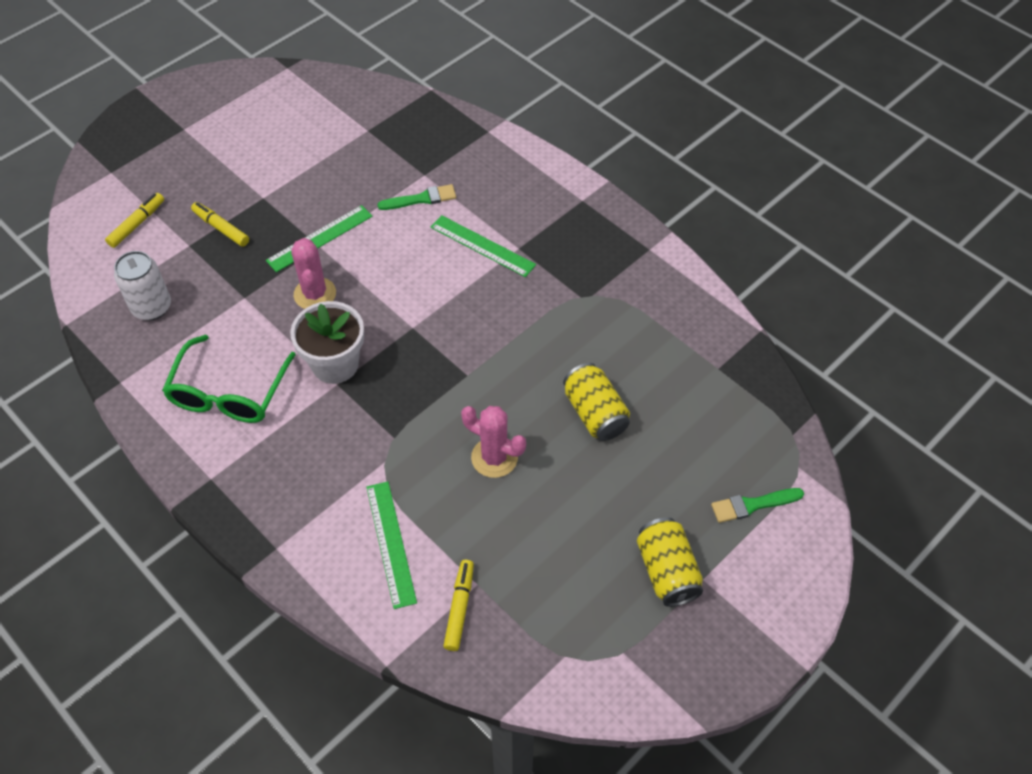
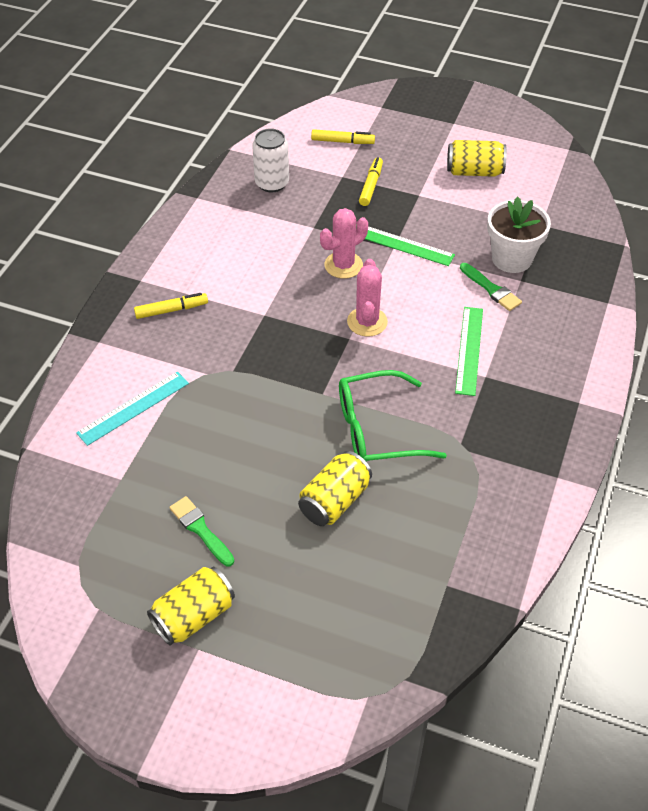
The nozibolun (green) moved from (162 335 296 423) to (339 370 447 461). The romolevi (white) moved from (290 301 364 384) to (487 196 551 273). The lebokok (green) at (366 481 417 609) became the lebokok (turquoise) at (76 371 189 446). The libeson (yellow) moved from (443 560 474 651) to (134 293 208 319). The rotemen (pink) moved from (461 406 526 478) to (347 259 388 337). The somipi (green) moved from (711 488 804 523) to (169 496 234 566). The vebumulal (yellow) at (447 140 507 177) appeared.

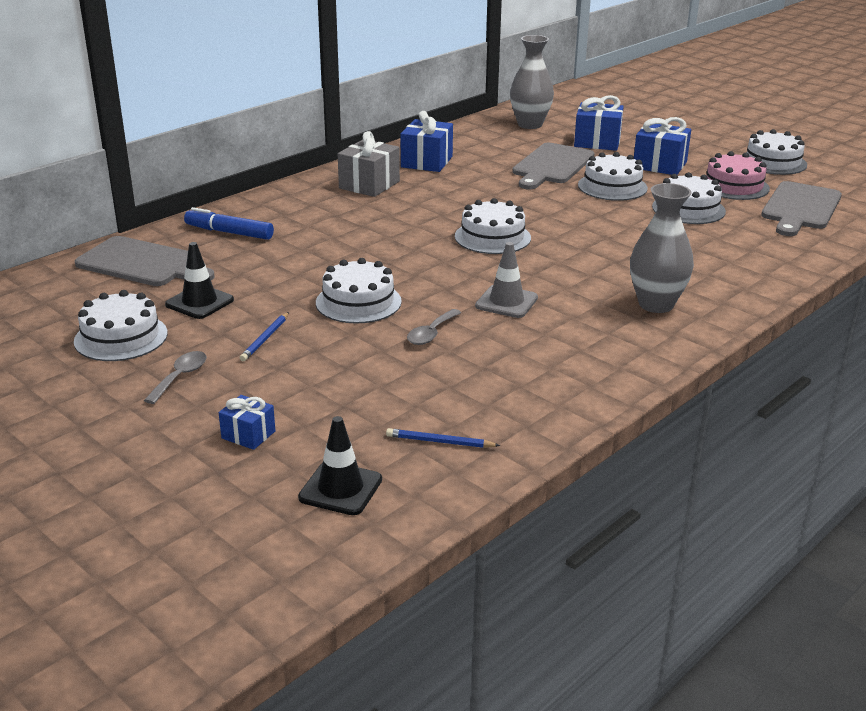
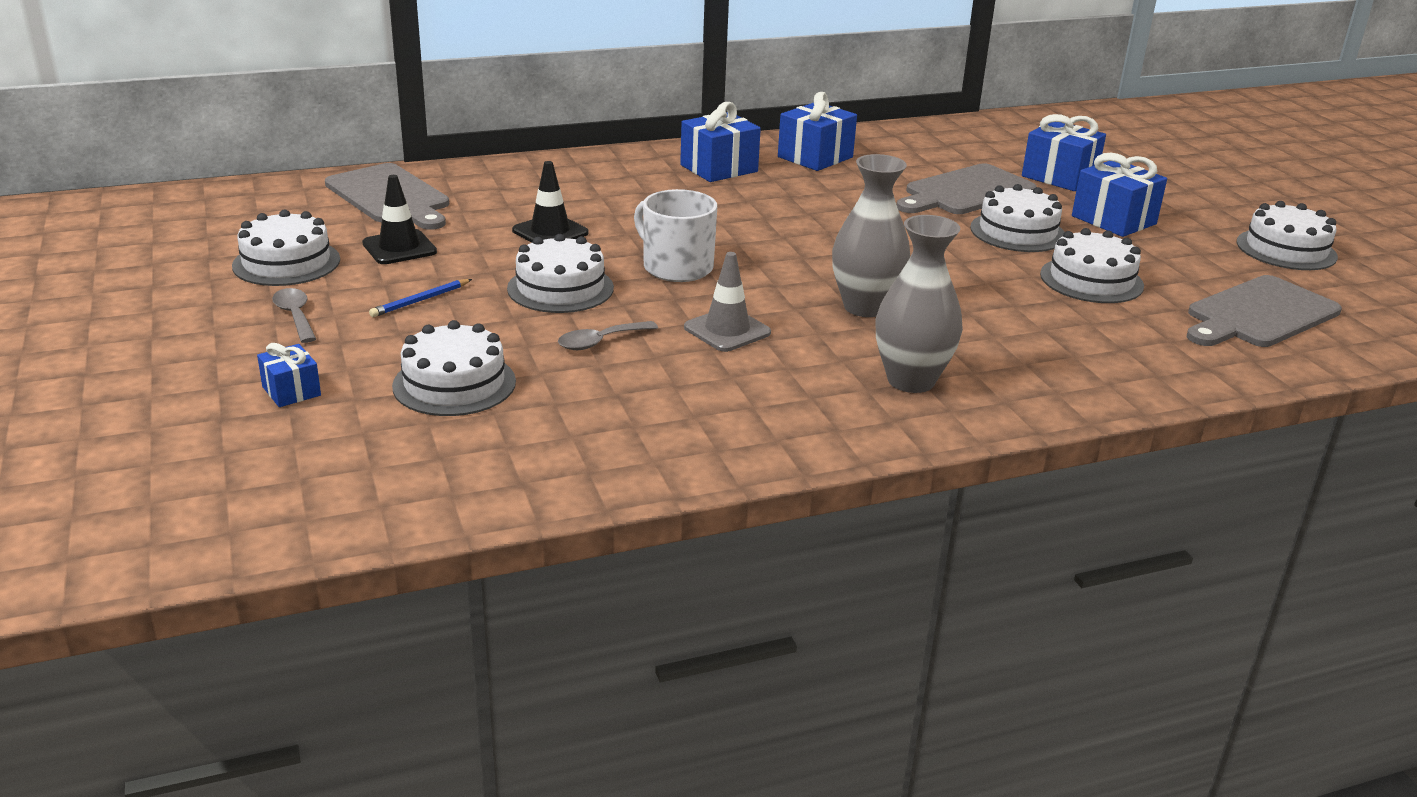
The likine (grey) at (144 351 207 404) turned 75 degrees counterclockwise. The libeson (blue) at (184 207 274 240) disappeared. The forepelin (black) moved from (298 416 382 515) to (512 161 589 243). The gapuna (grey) at (338 131 400 197) became the gapuna (blue) at (680 102 761 182). The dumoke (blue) at (386 428 500 448) disappeared. The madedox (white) moved from (455 198 531 254) to (392 320 516 416). The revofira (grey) moved from (510 35 554 129) to (832 154 910 317). The madedox (pink) at (707 151 770 200) disappeared. The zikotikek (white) at (634 189 717 282) appeared.

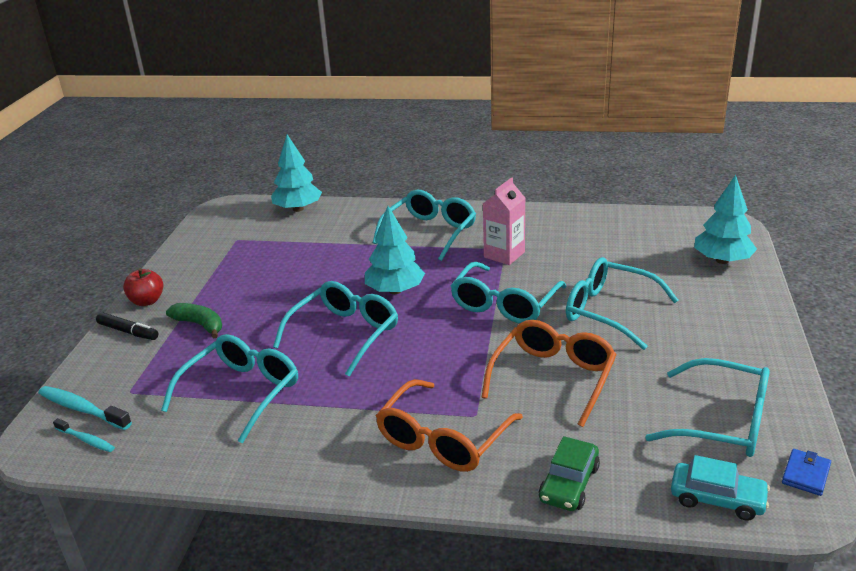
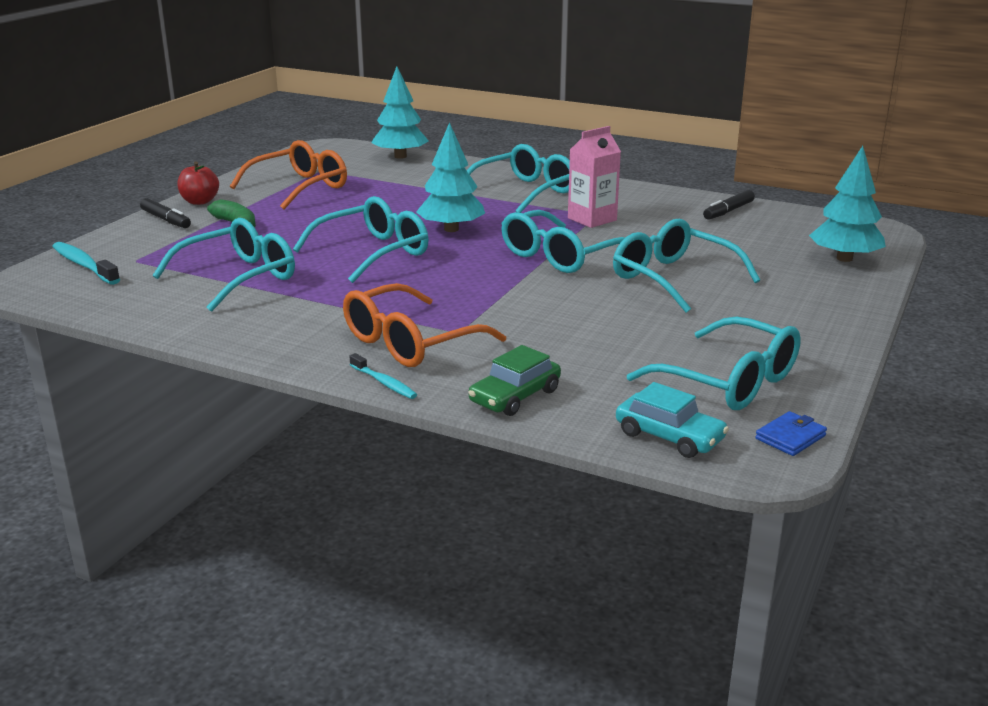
The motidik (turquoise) moved from (53 418 115 452) to (349 353 417 399). The nozibolun (orange) moved from (481 320 617 427) to (230 140 347 209). The libeson (black) at (703 190 755 220) appeared.

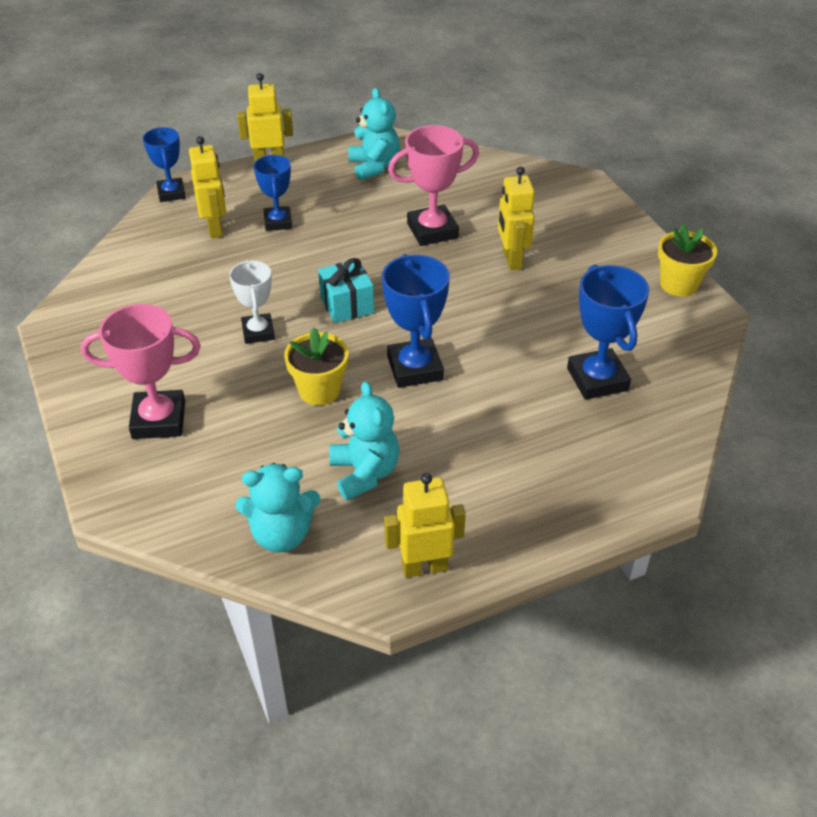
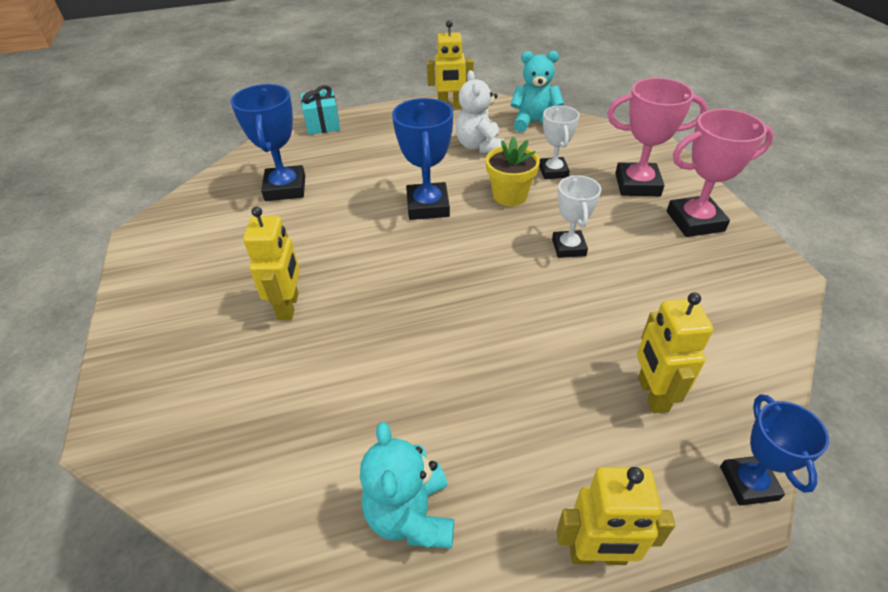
The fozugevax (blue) at (253 155 292 231) disappeared. The gapuna (turquoise) moved from (318 258 374 323) to (301 85 340 135). The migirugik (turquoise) at (329 381 400 501) became the migirugik (white) at (456 70 504 153). The fozugevax (pink) moved from (388 125 479 246) to (667 109 774 237). The romolevi (yellow) at (658 224 717 297) disappeared. The fozugevax (white) at (539 106 579 179) appeared.

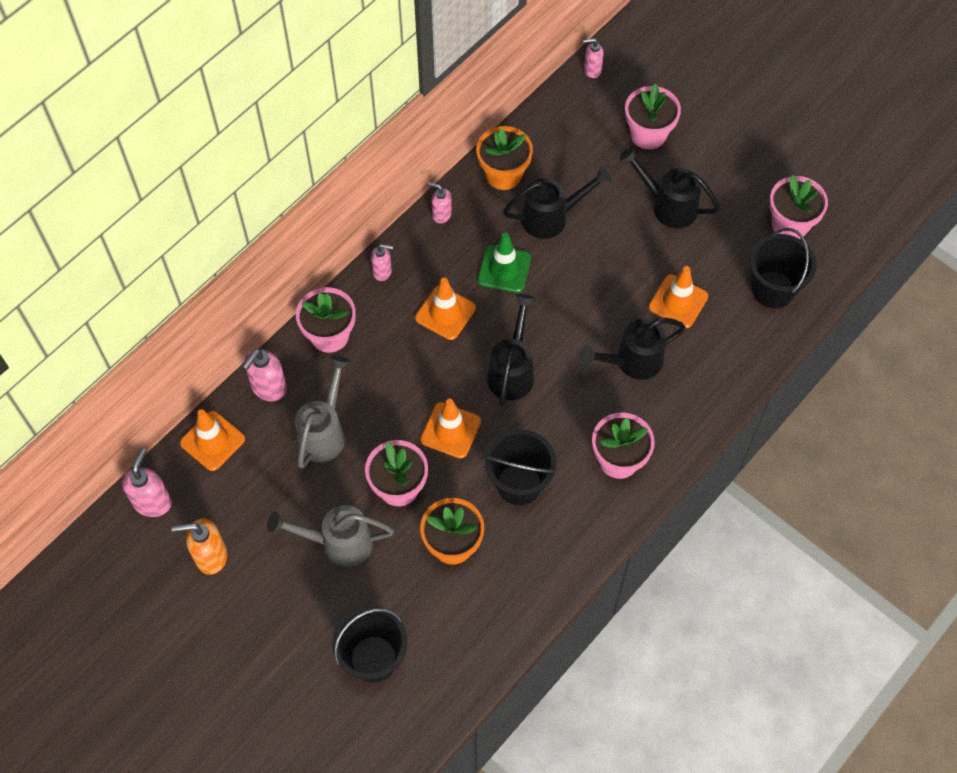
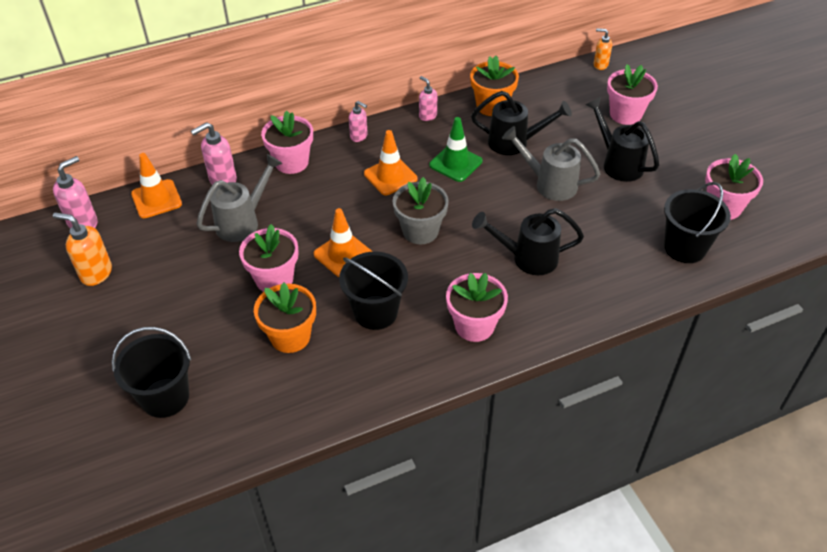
The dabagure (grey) moved from (267 505 394 567) to (502 126 600 201). The dabagure (black) at (487 294 535 406) was replaced by the romolevi (grey) at (393 177 449 244). The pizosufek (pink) at (583 38 604 78) became the pizosufek (orange) at (594 28 612 70). The forepelin (orange) at (649 266 708 328) disappeared.

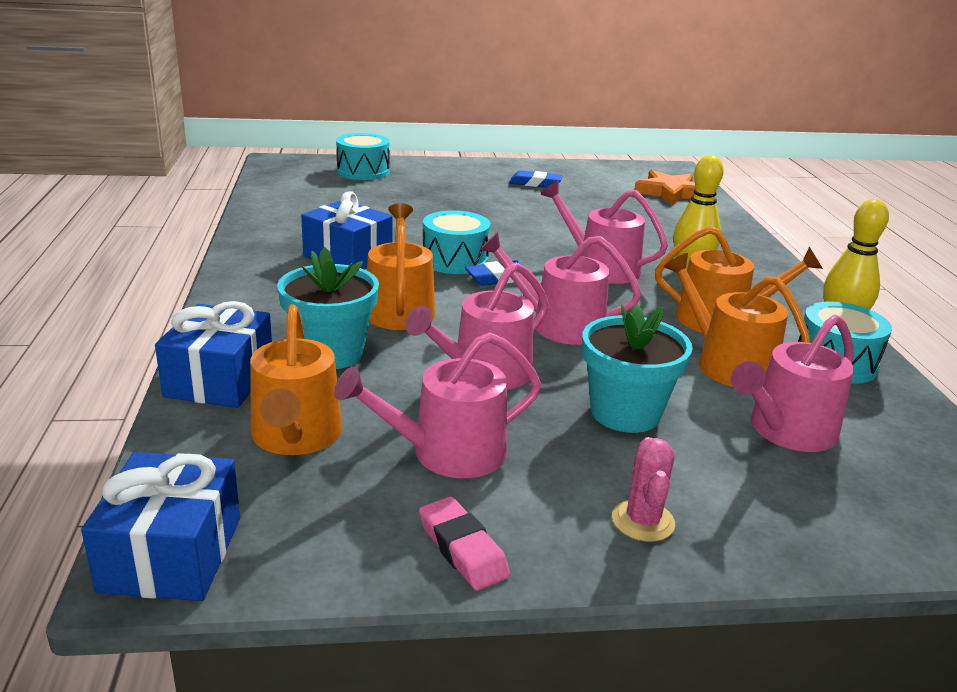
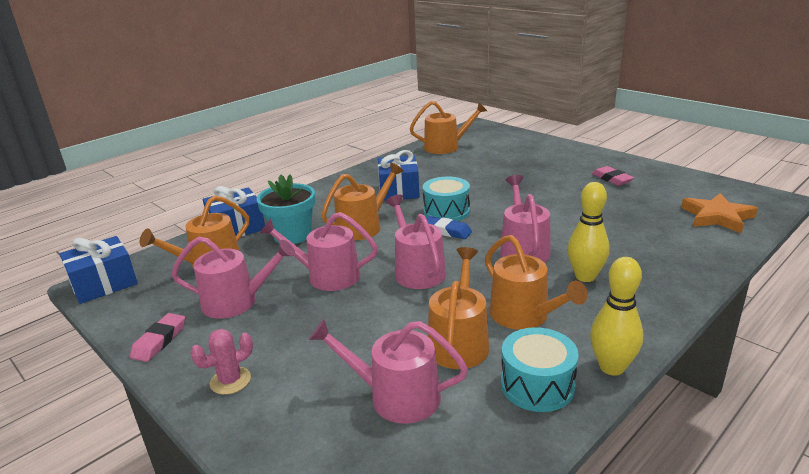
The dabagure (pink) at (334 332 541 478) turned 150 degrees clockwise. The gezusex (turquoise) at (336 133 390 180) disappeared. The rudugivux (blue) at (509 170 563 188) became the rudugivux (pink) at (592 166 634 186). The romolevi (turquoise) at (582 304 693 433) disappeared. The dabagure (orange) at (410 101 487 154) appeared.

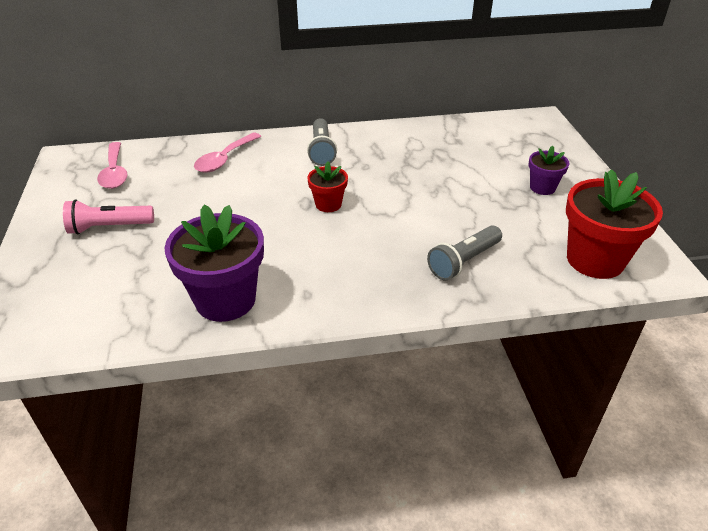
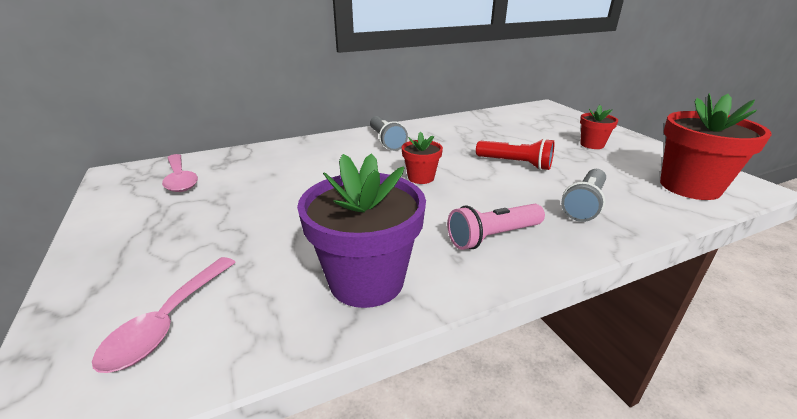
The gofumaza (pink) moved from (63 200 154 234) to (447 204 545 250). The likine (pink) moved from (194 133 262 172) to (92 257 236 373). The romolevi (purple) at (529 146 569 195) became the romolevi (red) at (580 105 618 149). The gofumaza (red) at (476 138 554 170) appeared.

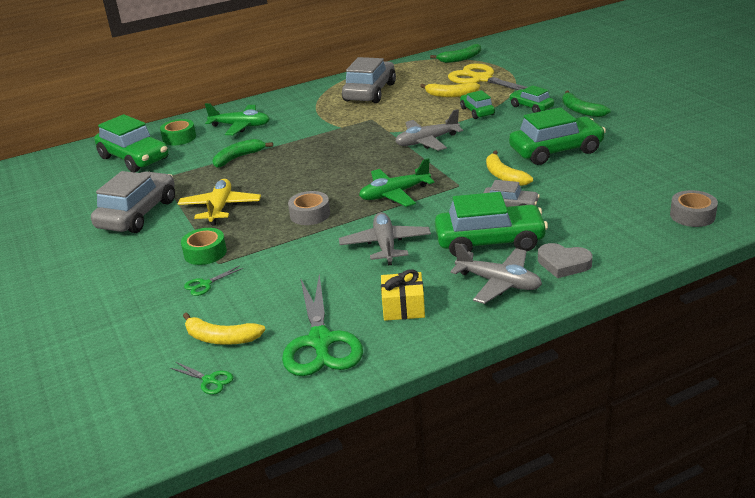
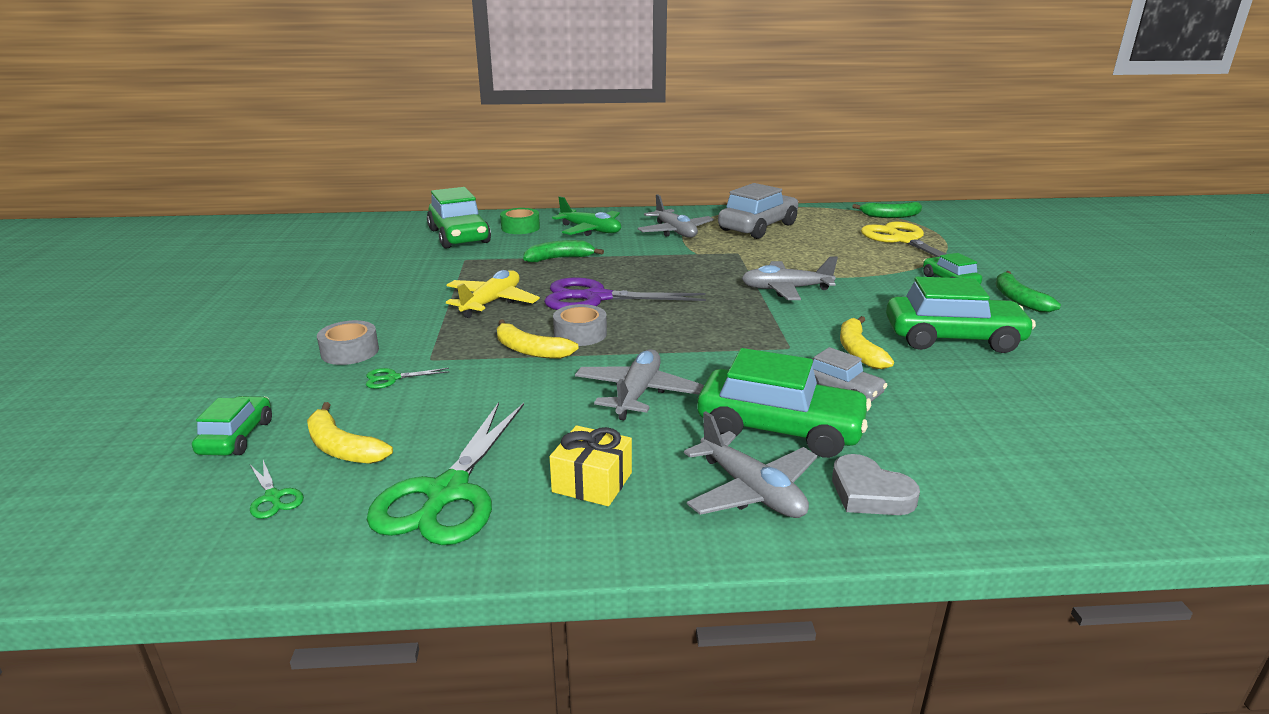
The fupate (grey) at (91 171 175 233) disappeared. The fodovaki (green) at (181 228 227 265) disappeared. The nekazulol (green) at (359 158 435 207) disappeared. The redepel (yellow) moved from (420 82 480 97) to (497 319 579 359). The fupate (green) moved from (460 90 495 119) to (192 396 272 456). The fodovaki (grey) moved from (670 190 718 227) to (317 320 379 365). The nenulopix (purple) at (544 277 706 310) appeared. The nekazulol (grey) at (638 194 714 238) appeared.

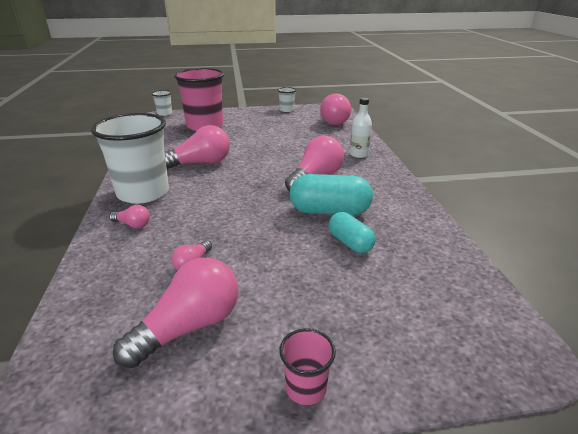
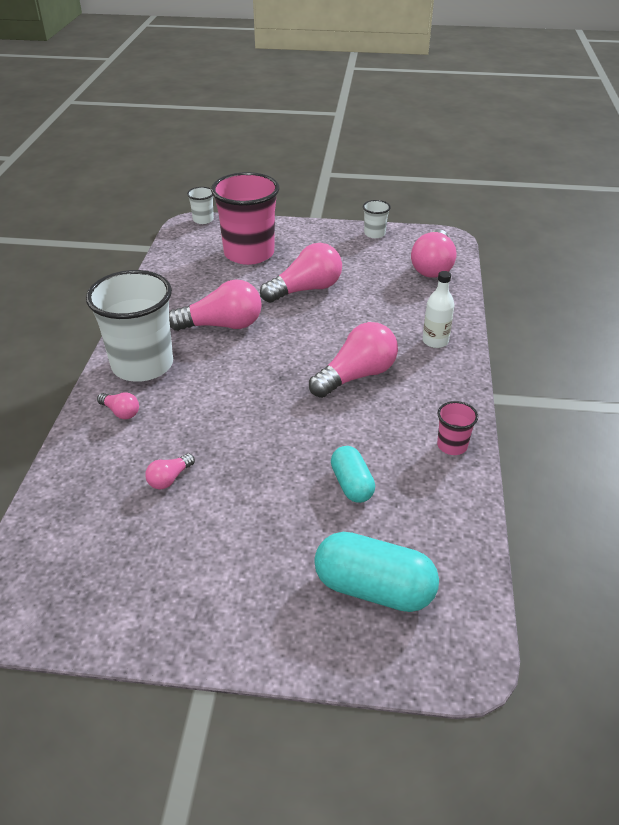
The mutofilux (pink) moved from (113 258 238 368) to (260 243 342 303). The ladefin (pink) moved from (280 328 336 405) to (437 401 478 455). The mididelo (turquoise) moved from (290 174 373 215) to (314 532 439 612).

